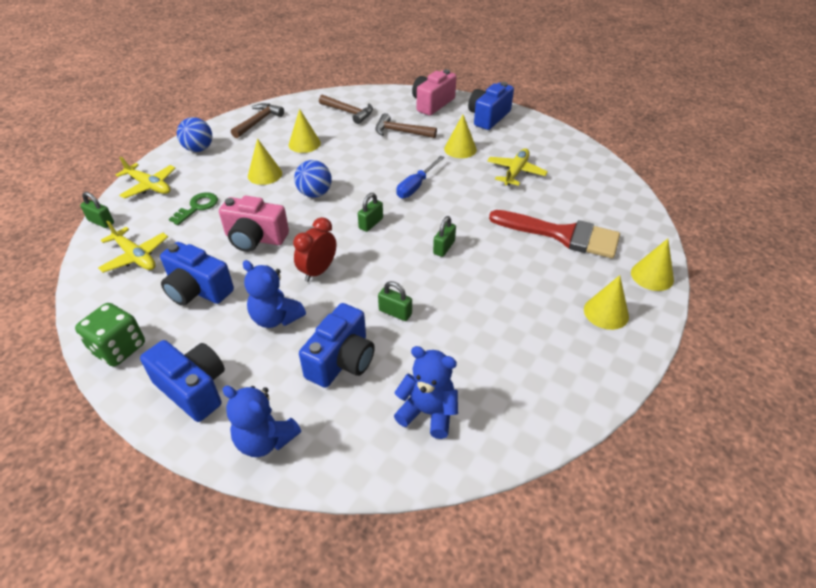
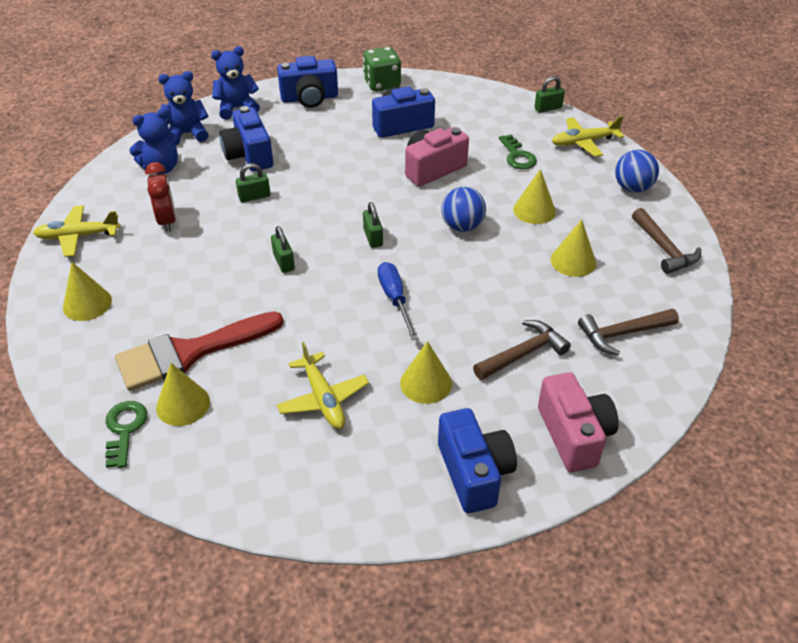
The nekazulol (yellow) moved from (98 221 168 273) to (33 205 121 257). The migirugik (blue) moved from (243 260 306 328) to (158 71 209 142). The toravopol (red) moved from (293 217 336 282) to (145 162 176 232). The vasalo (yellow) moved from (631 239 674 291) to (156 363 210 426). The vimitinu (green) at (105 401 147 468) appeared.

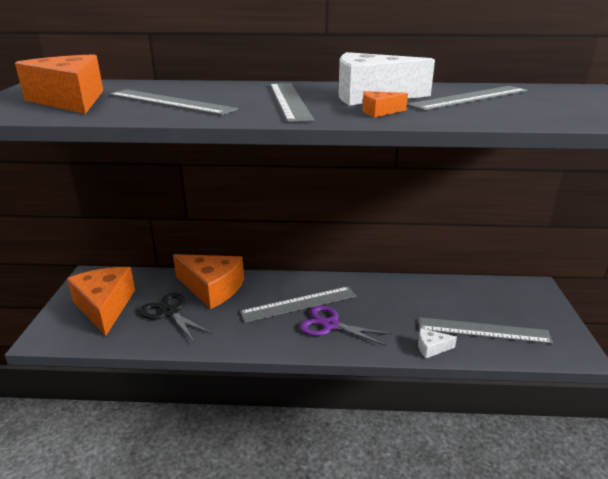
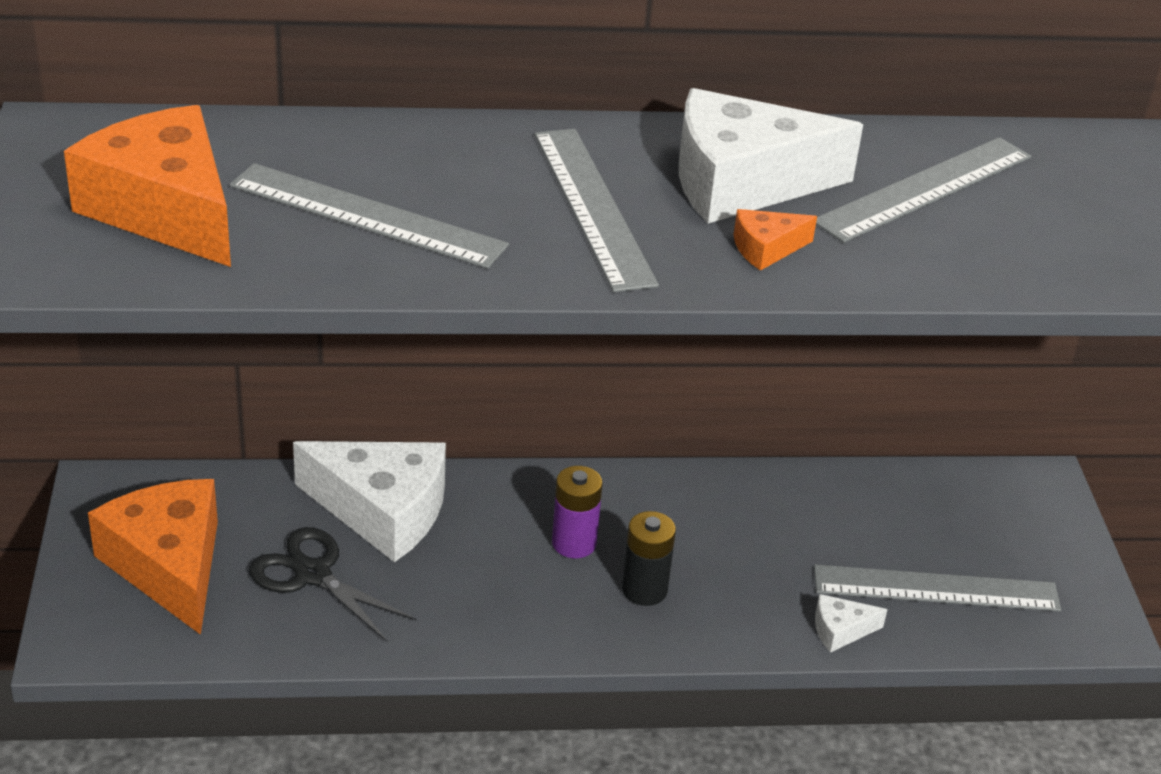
The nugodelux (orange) at (173 254 244 309) became the nugodelux (white) at (293 441 446 562). The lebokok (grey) at (240 286 356 323) was replaced by the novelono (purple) at (552 466 603 558). The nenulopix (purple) at (300 305 392 346) was replaced by the novelono (black) at (622 511 676 606).

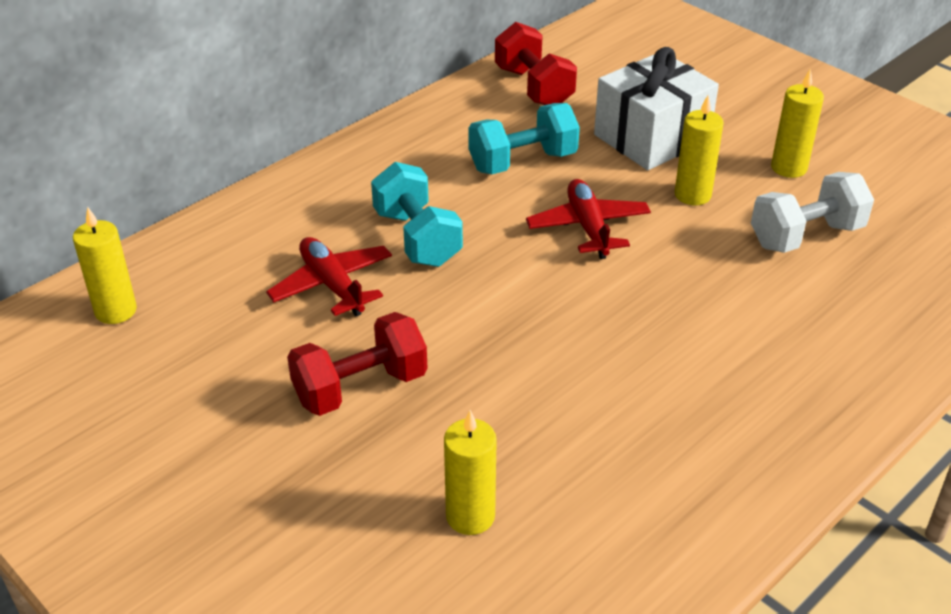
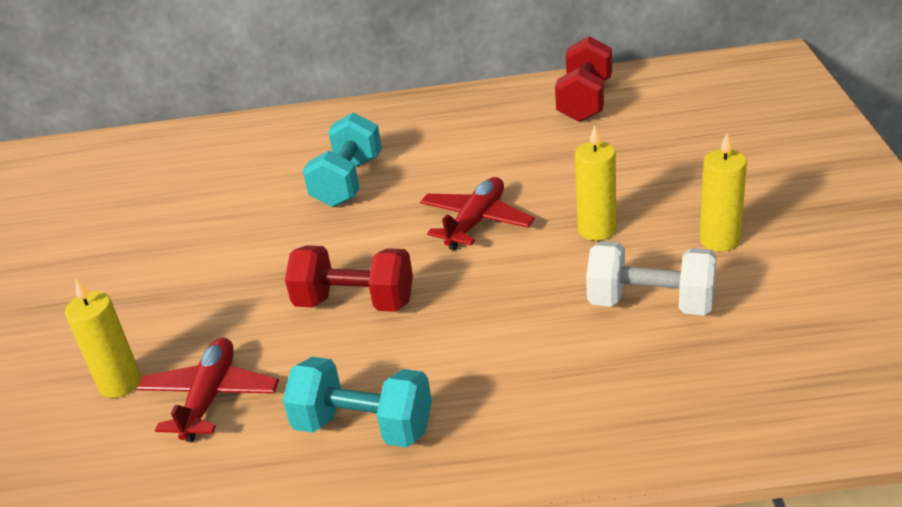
The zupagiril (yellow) at (73 206 137 324) disappeared. The nekazulol (red) moved from (266 237 392 316) to (136 338 279 442). The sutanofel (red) moved from (287 312 427 416) to (285 245 413 312). The sutanofel (turquoise) moved from (468 103 580 174) to (283 357 432 448). The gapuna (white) at (594 47 719 170) disappeared.

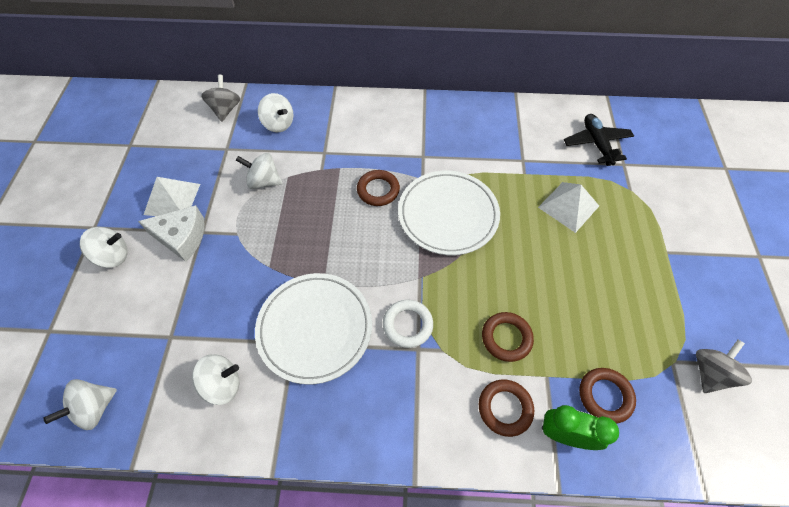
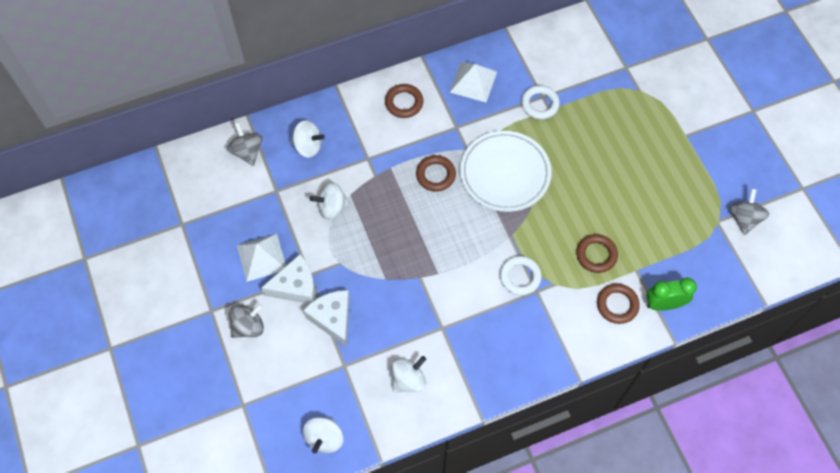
The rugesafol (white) at (80 227 128 268) became the rugesafol (grey) at (229 303 264 338). The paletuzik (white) at (255 273 372 385) disappeared. The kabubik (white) moved from (538 182 599 233) to (450 62 497 102). The nekazulol (black) at (564 114 634 166) disappeared. The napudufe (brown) moved from (579 368 636 423) to (385 84 424 118). The nugodelux (white) at (303 290 350 347) appeared. The napudufe (white) at (521 85 560 120) appeared.

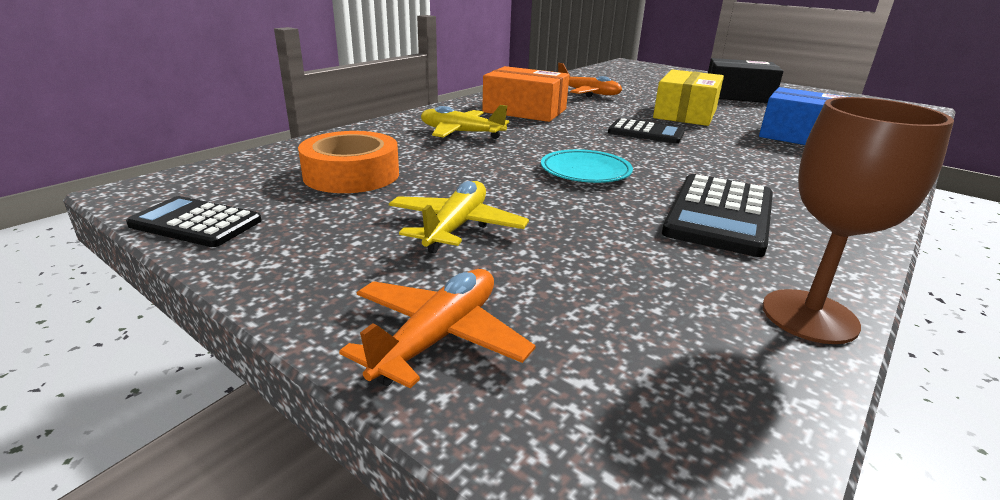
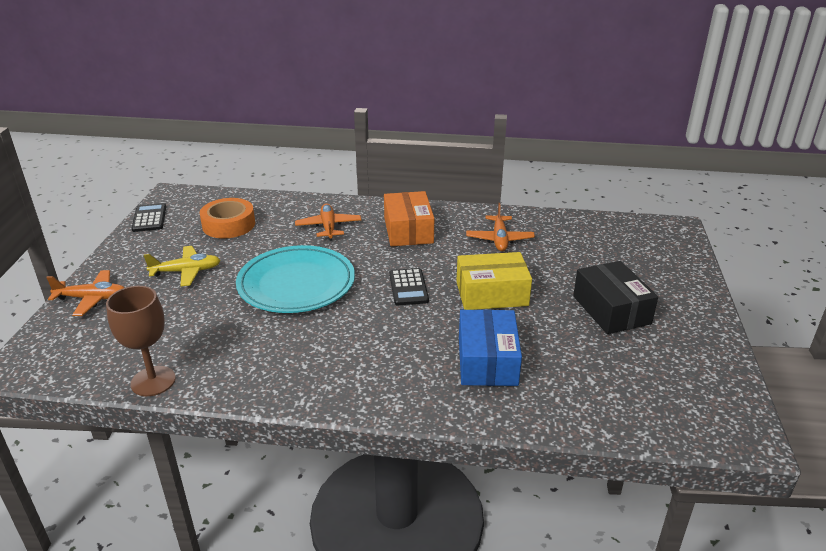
The nekazulol (yellow) at (421 105 509 139) became the nekazulol (orange) at (295 203 361 241). The paletuzik (turquoise) at (541 149 633 183) changed to 1.95 times the size. The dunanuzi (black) at (662 174 773 257) disappeared.

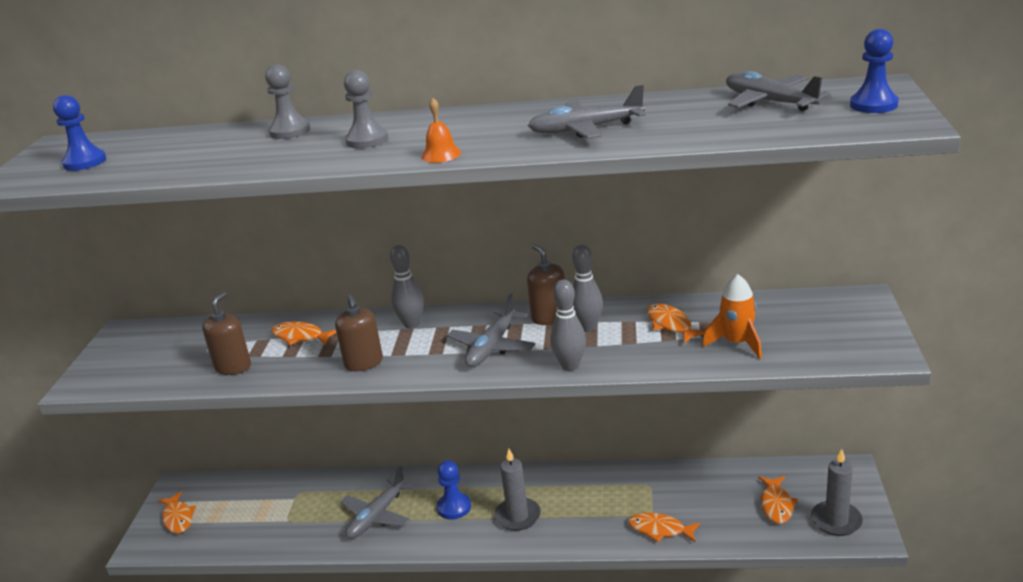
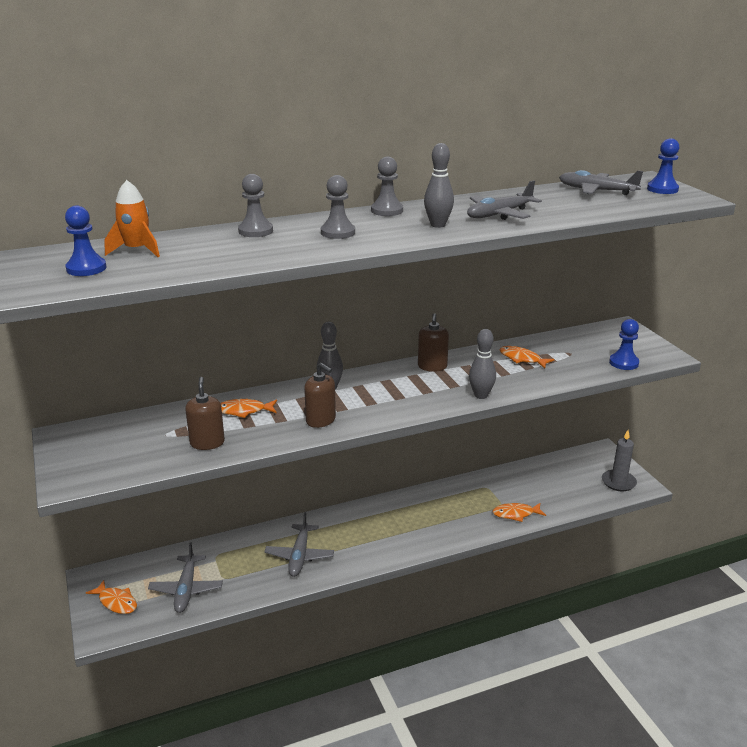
The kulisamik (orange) at (421 98 461 163) disappeared. The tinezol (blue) moved from (437 460 471 519) to (609 319 639 370). The nekazulol (grey) moved from (447 293 535 367) to (148 543 223 613). The zupagiril (grey) at (494 449 541 531) disappeared. The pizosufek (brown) at (527 244 565 325) turned 120 degrees counterclockwise. The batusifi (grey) moved from (572 245 603 332) to (424 143 454 228). The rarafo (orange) moved from (702 274 762 359) to (104 180 160 257). The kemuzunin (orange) at (758 476 798 524) disappeared. The tinezol (grey) at (371 156 403 216) appeared.

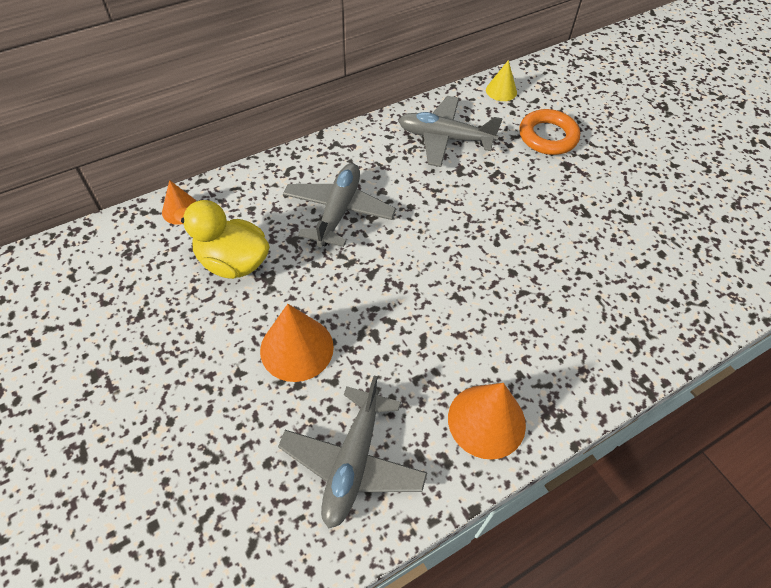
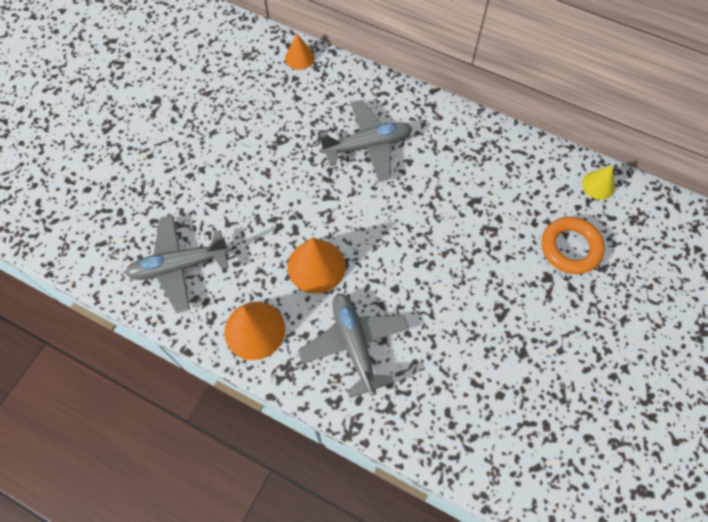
The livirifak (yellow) at (174 200 270 279) disappeared. The vasalo (orange) moved from (260 304 334 382) to (288 237 346 294). The nekazulol (grey) moved from (399 96 503 167) to (298 293 409 398).

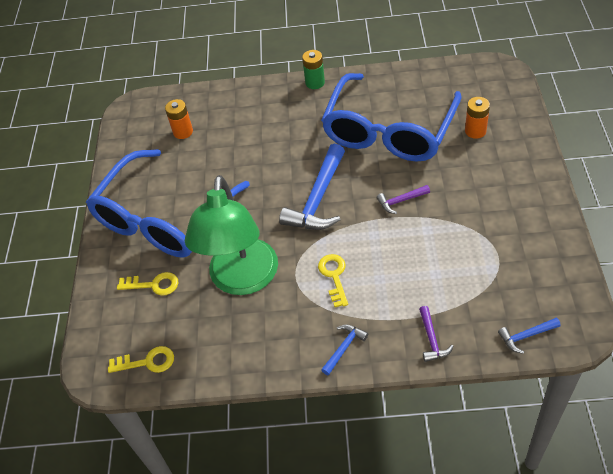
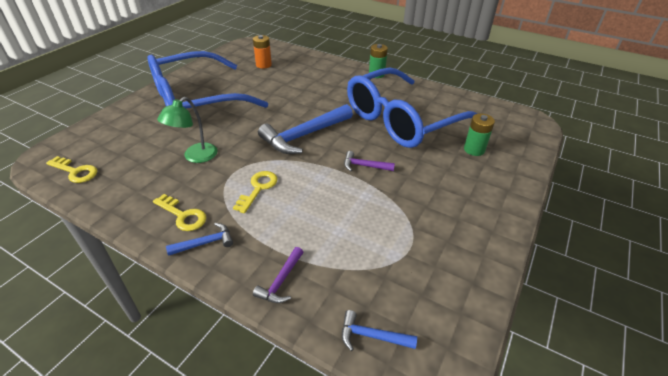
The vimitinu (yellow) moved from (117 272 178 295) to (153 194 206 231). The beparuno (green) at (185 175 278 295) changed to 0.51 times the size. The novelono (orange) at (465 97 490 139) became the novelono (green) at (464 114 495 156).

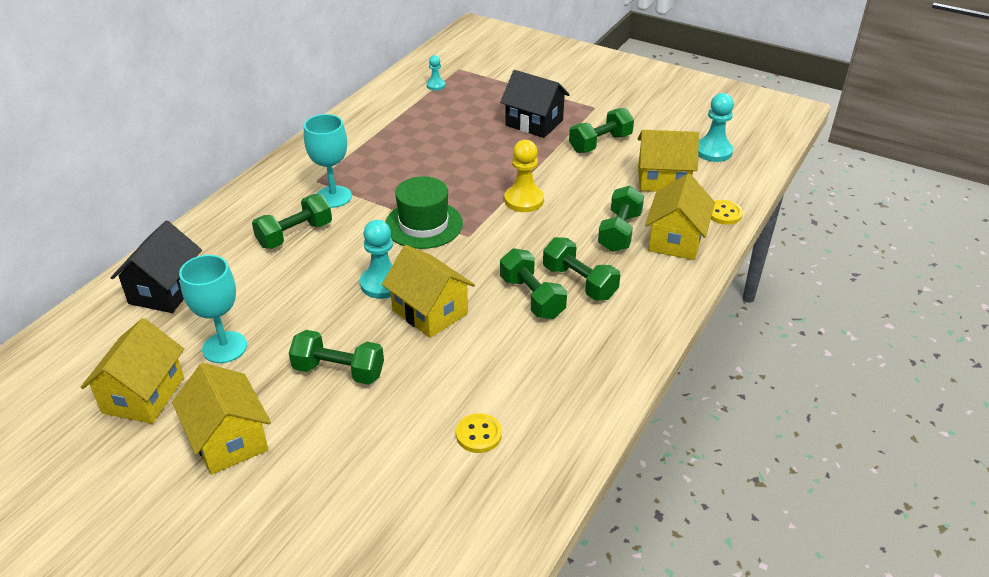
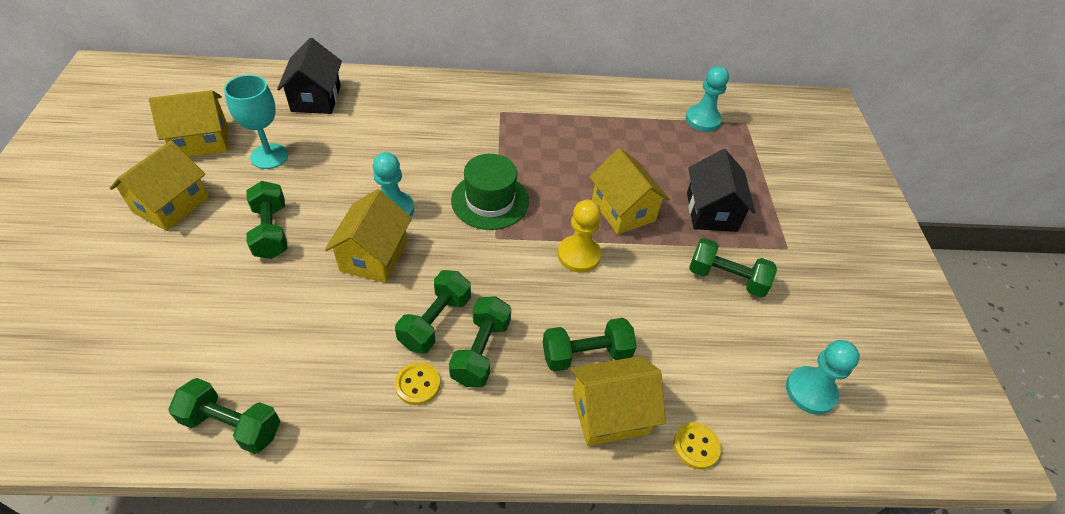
The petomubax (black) at (111 220 202 313) turned 75 degrees counterclockwise. The sutanofel (green) moved from (252 194 332 249) to (168 378 280 454). The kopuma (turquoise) at (304 114 352 208) disappeared. The tinezol (turquoise) at (426 55 445 90) changed to 1.77 times the size. The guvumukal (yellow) moved from (456 413 502 453) to (395 362 440 405). The petomubax (yellow) moved from (638 130 699 192) to (589 148 670 234).

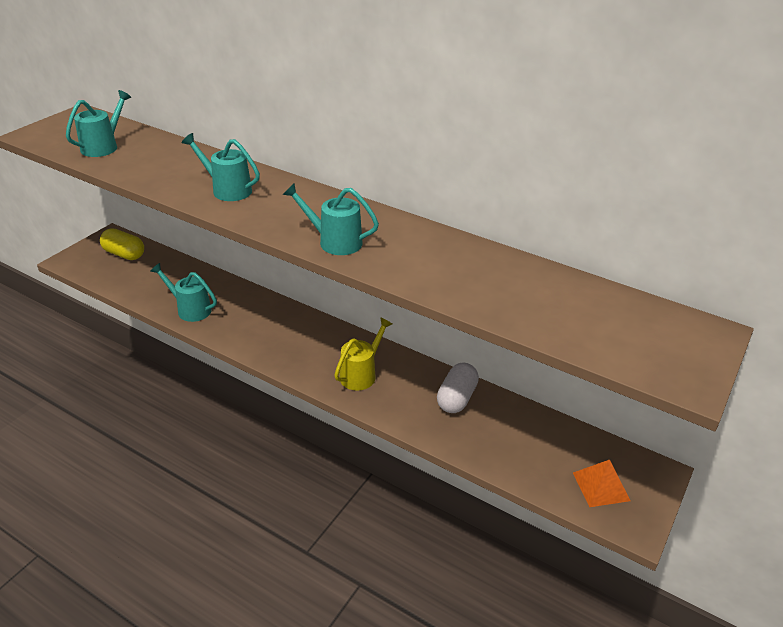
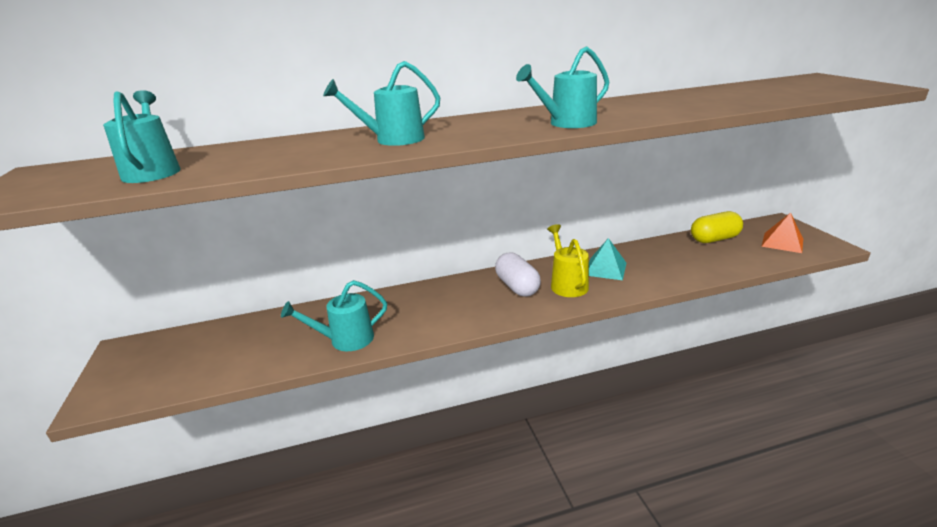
The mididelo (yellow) moved from (100 229 144 260) to (691 211 743 243). The mididelo (white) moved from (437 362 479 413) to (495 252 541 296). The kabubik (turquoise) at (589 238 627 280) appeared.

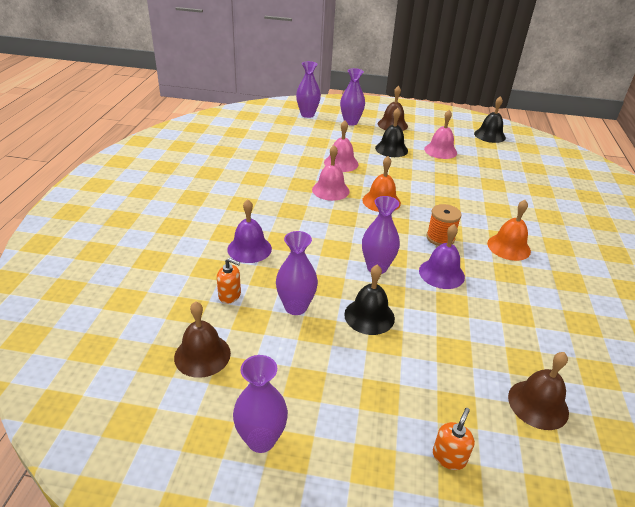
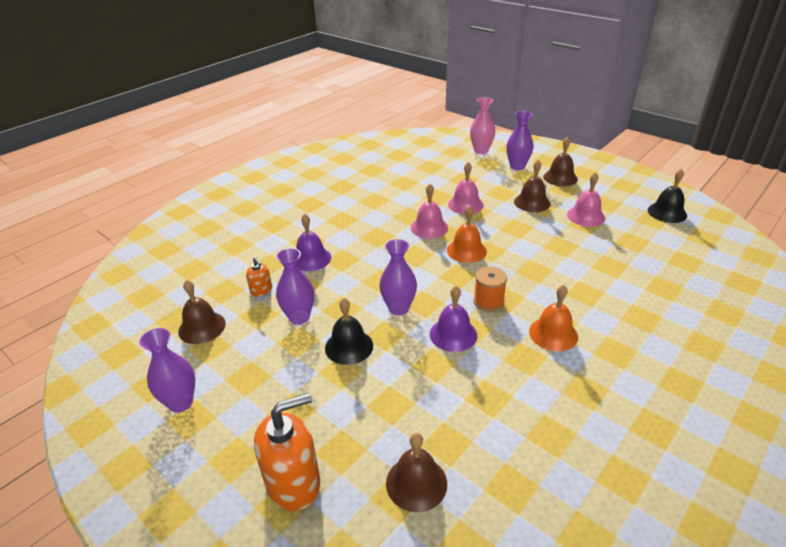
The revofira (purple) at (296 61 321 118) became the revofira (pink) at (470 97 496 154). The kulisamik (black) at (375 108 408 157) became the kulisamik (brown) at (514 160 550 212). The pizosufek (orange) at (433 408 475 470) changed to 2.03 times the size.

